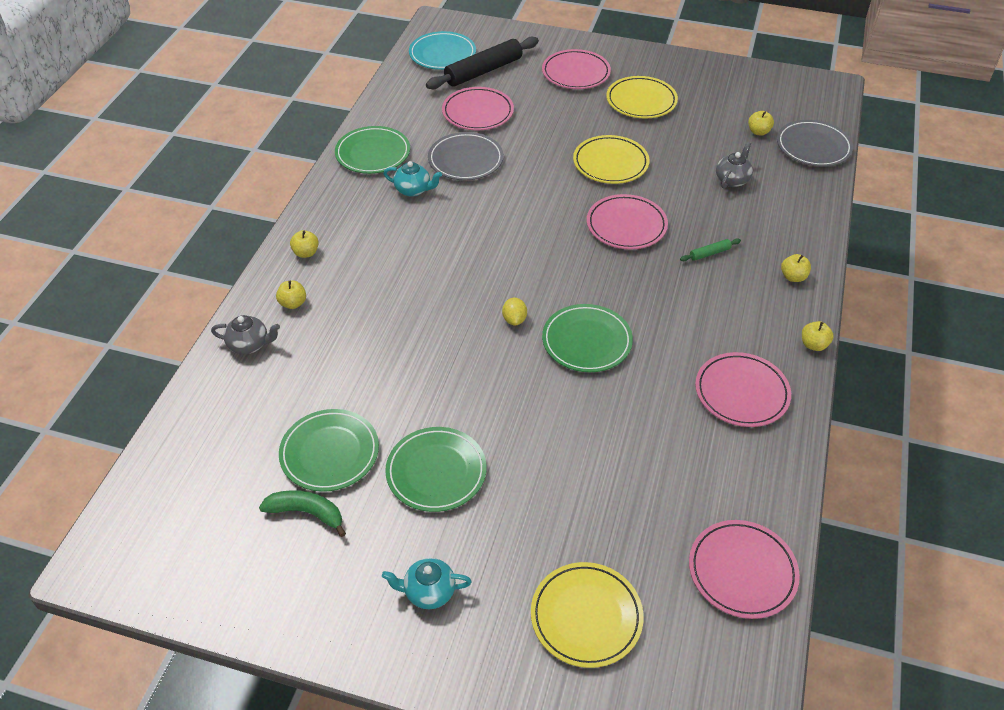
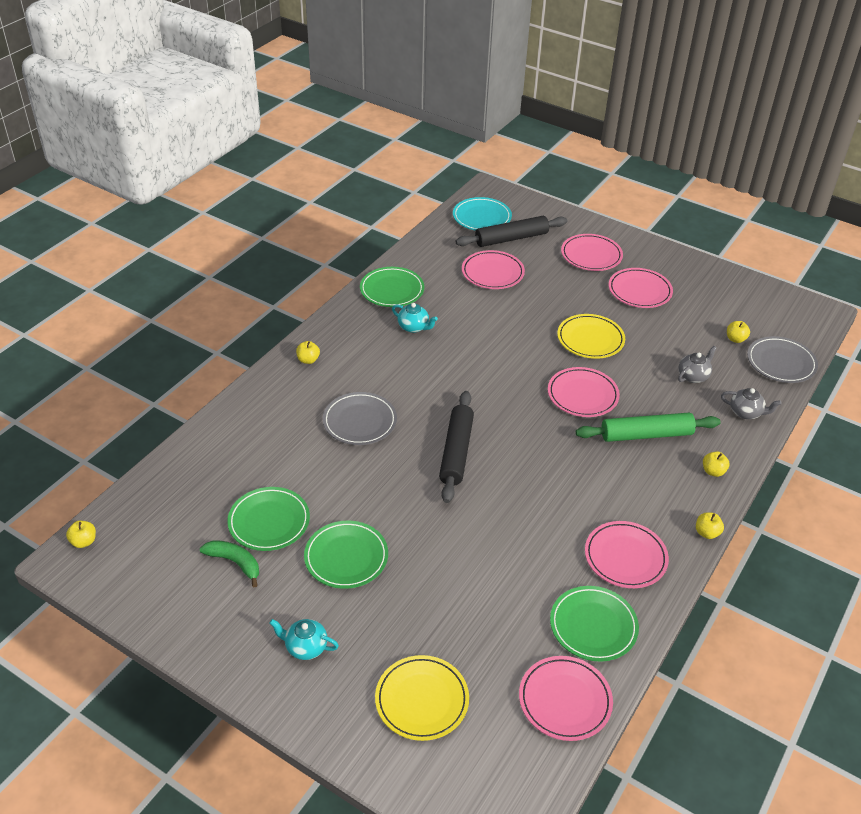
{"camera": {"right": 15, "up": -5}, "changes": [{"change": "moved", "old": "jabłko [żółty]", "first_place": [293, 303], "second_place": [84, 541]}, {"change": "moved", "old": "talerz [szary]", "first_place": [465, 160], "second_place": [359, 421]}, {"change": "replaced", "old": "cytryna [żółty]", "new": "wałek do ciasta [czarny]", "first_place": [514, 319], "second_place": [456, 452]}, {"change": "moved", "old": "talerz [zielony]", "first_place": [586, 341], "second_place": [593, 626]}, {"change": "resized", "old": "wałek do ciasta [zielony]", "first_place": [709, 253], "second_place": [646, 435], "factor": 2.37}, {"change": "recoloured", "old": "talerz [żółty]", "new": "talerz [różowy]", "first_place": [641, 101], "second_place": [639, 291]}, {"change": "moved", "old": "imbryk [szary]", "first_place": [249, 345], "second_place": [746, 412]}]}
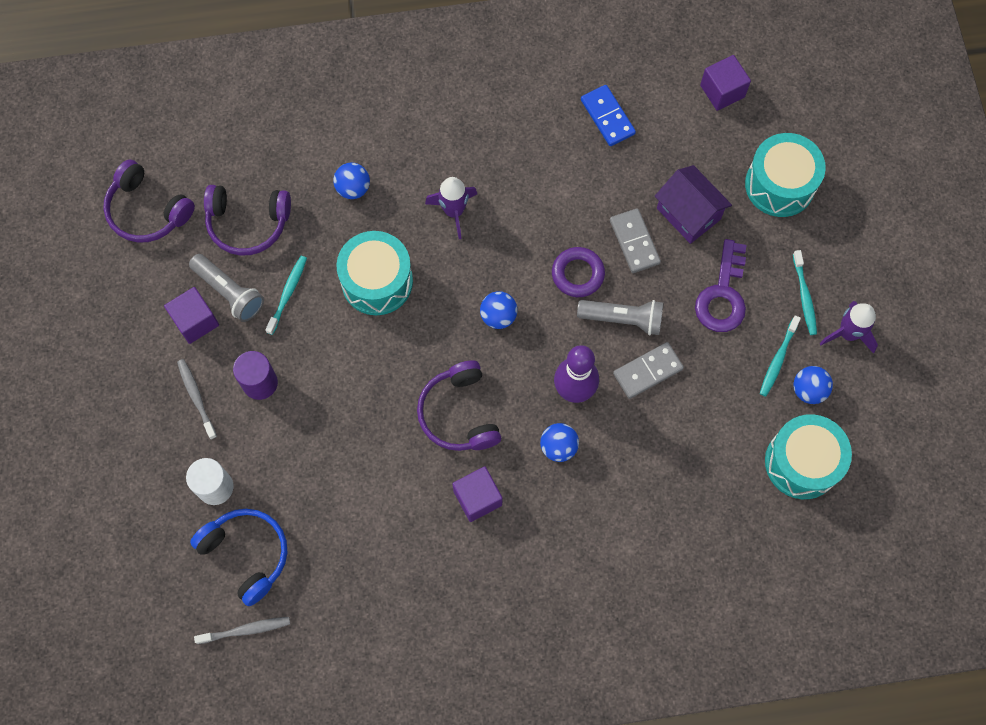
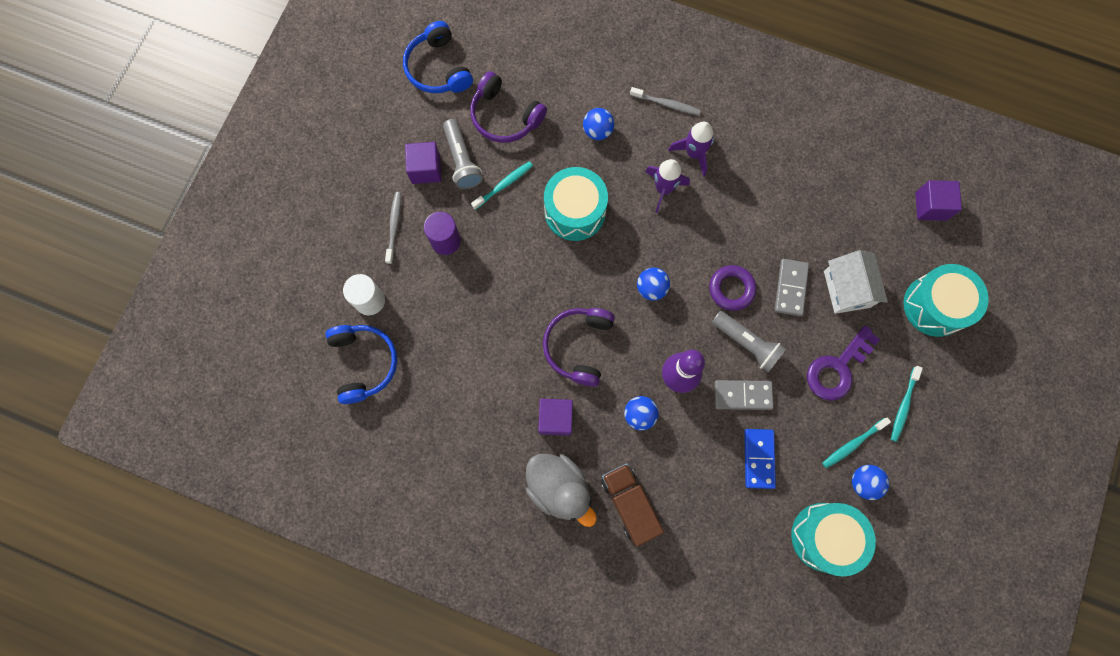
{"camera": {"right": 30, "up": 5}, "changes": [{"change": "recoloured", "old": "słuchawki [fioletowy]", "new": "słuchawki [niebieski]", "first_place": [147, 211], "second_place": [438, 68]}, {"change": "added", "new": "kaczka [szary]", "second_place": [559, 488]}, {"change": "added", "new": "ciężarówka [brązowy]", "second_place": [629, 503]}, {"change": "moved", "old": "szczoteczka do zębów [szary]", "first_place": [246, 630], "second_place": [666, 104]}, {"change": "moved", "old": "rakieta [fioletowy]", "first_place": [848, 333], "second_place": [694, 153]}, {"change": "moved", "old": "kostka domina [niebieski]", "first_place": [607, 117], "second_place": [759, 458]}, {"change": "recoloured", "old": "domek [fioletowy]", "new": "domek [biały]", "first_place": [688, 214], "second_place": [847, 289]}]}
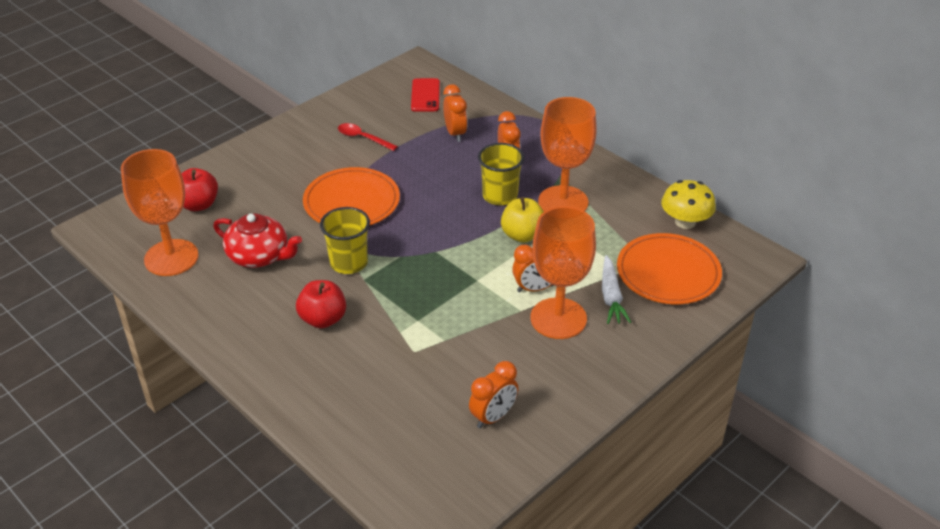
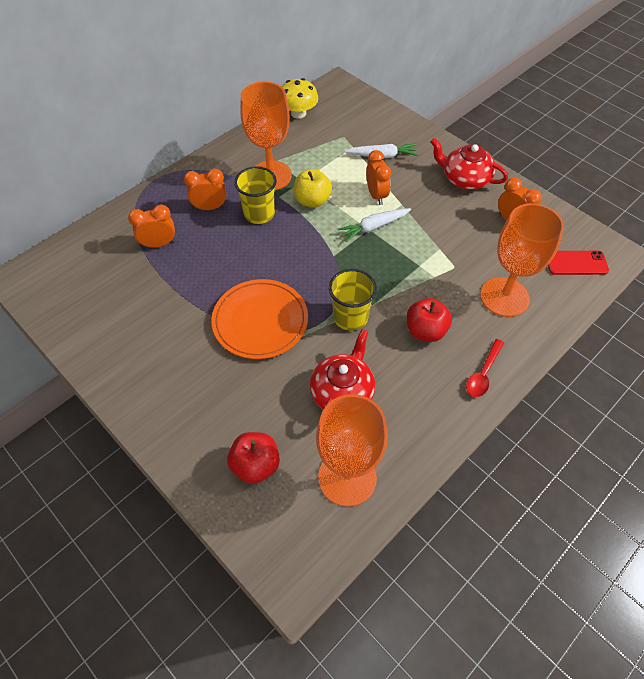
{"camera": {"right": -90, "up": 15}, "changes": [{"change": "added", "new": "marchewka [biały]", "second_place": [373, 227]}, {"change": "added", "new": "imbryk [czerwony]", "second_place": [465, 179]}, {"change": "moved", "old": "łyżka [czerwony]", "first_place": [363, 138], "second_place": [483, 374]}, {"change": "moved", "old": "kielich [pomarańczowy]", "first_place": [558, 318], "second_place": [504, 297]}, {"change": "moved", "old": "telefon [czerwony]", "first_place": [425, 95], "second_place": [576, 263]}, {"change": "removed", "old": "talerz [pomarańczowy]", "first_place": [668, 272]}]}
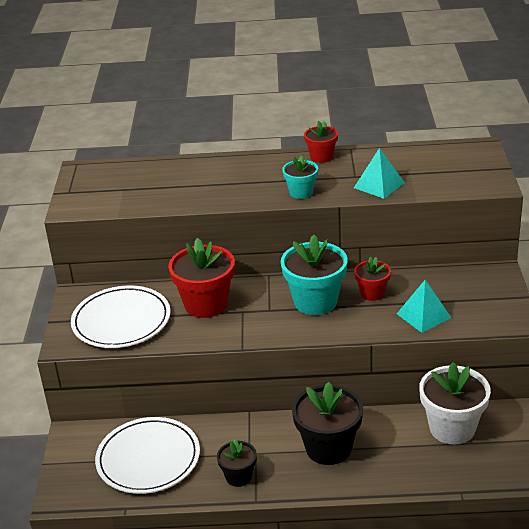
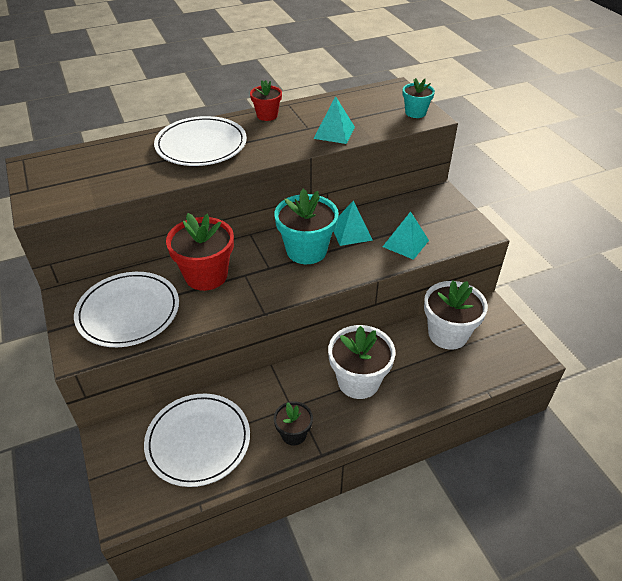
{"camera": {"right": -25, "up": 10}, "changes": [{"change": "added", "new": "talerz [biały]", "second_place": [201, 145]}, {"change": "recoloured", "old": "doniczka [czarny]", "new": "doniczka [biały]", "first_place": [328, 448], "second_place": [358, 381]}, {"change": "replaced", "old": "doniczka [czerwony]", "new": "piramida [turkusowy]", "first_place": [372, 293], "second_place": [351, 232]}, {"change": "moved", "old": "doniczka [turkusowy]", "first_place": [301, 192], "second_place": [415, 113]}]}
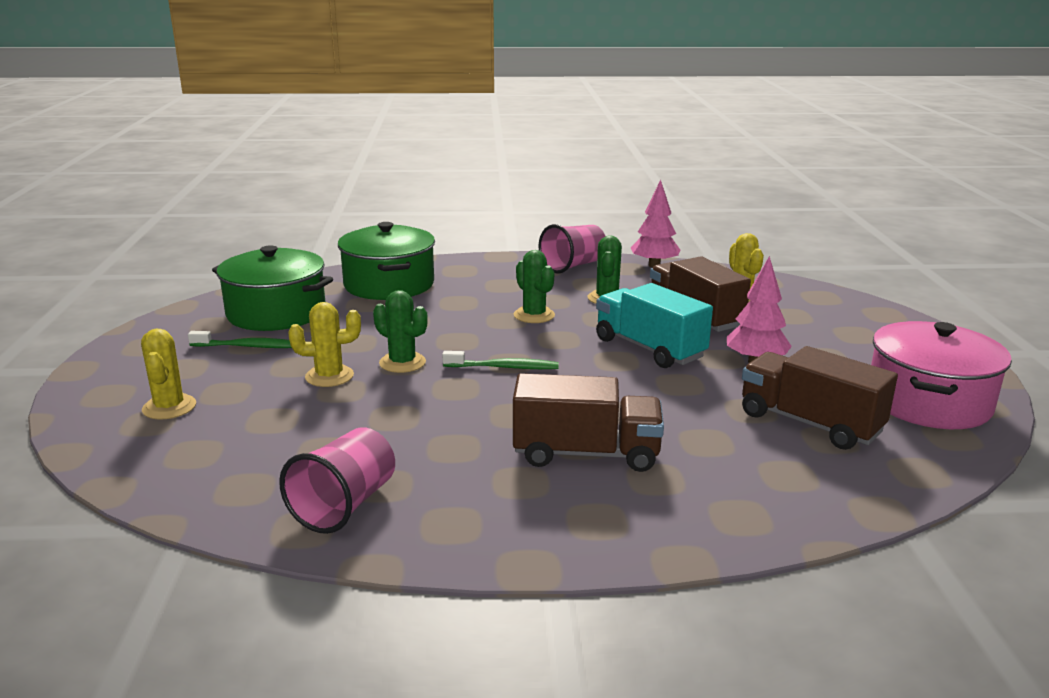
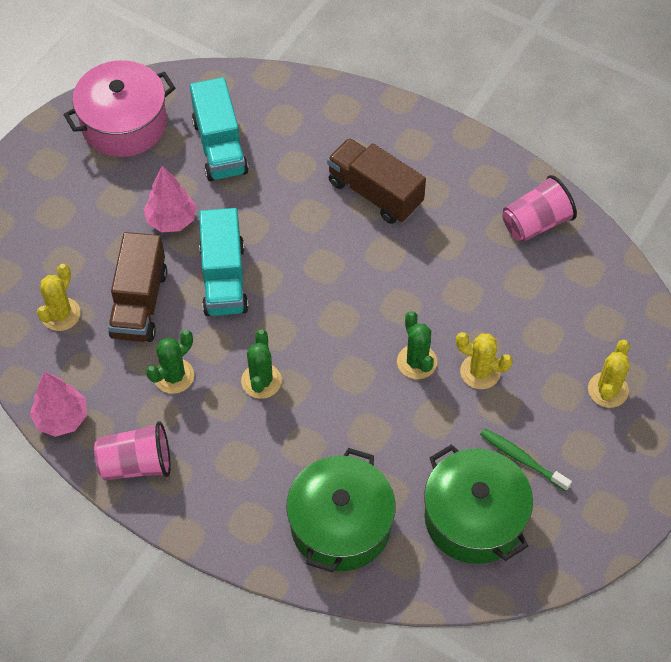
{"camera": {"right": -145, "up": 35}, "changes": [{"change": "recoloured", "old": "ciężarówka [brązowy]", "new": "ciężarówka [turkusowy]", "first_place": [809, 423], "second_place": [219, 146]}, {"change": "removed", "old": "szczoteczka do zębów [zielony]", "first_place": [503, 367]}]}
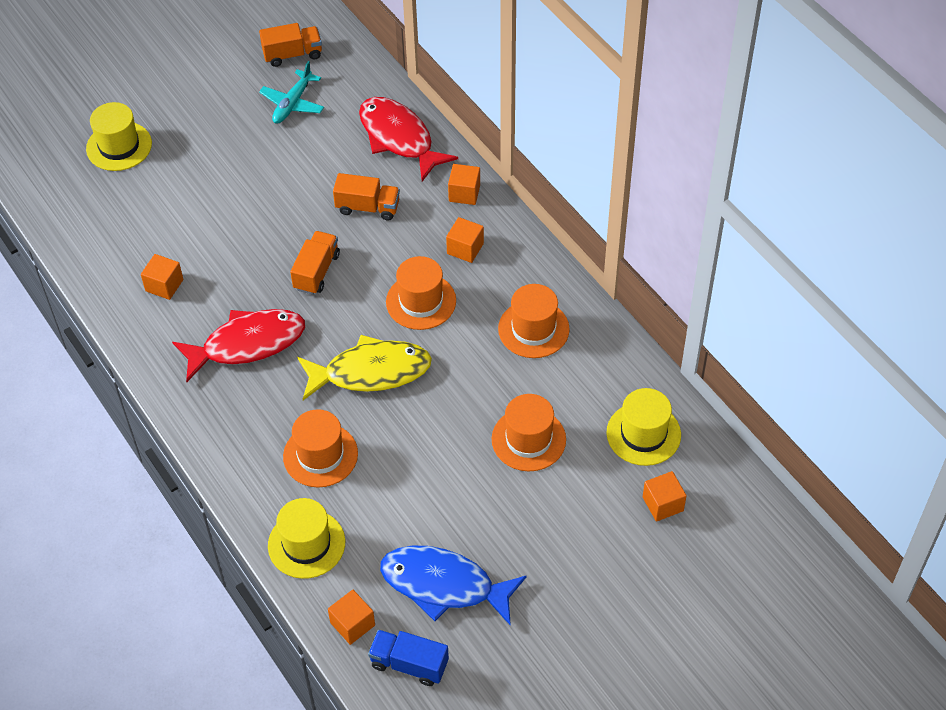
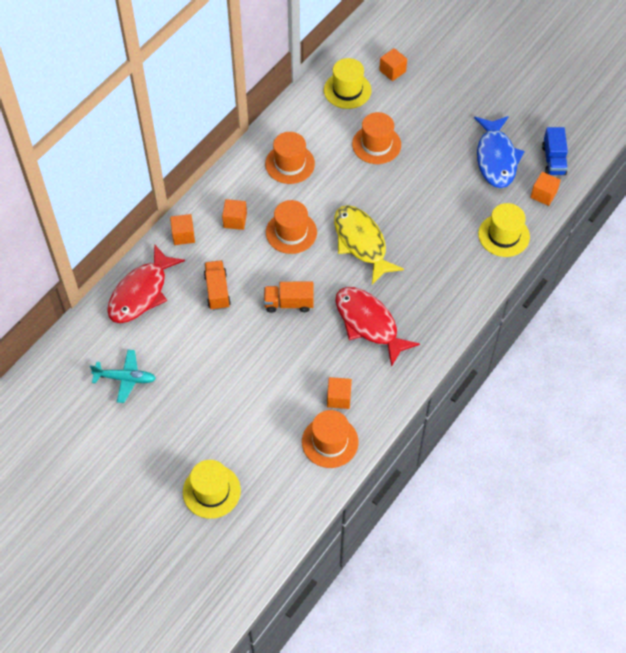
{"camera": {"right": -110, "up": 5}, "changes": [{"change": "moved", "old": "kapelusz [pomarańczowy]", "first_place": [320, 455], "second_place": [330, 442]}, {"change": "removed", "old": "ciężarówka [pomarańczowy]", "first_place": [292, 54]}]}
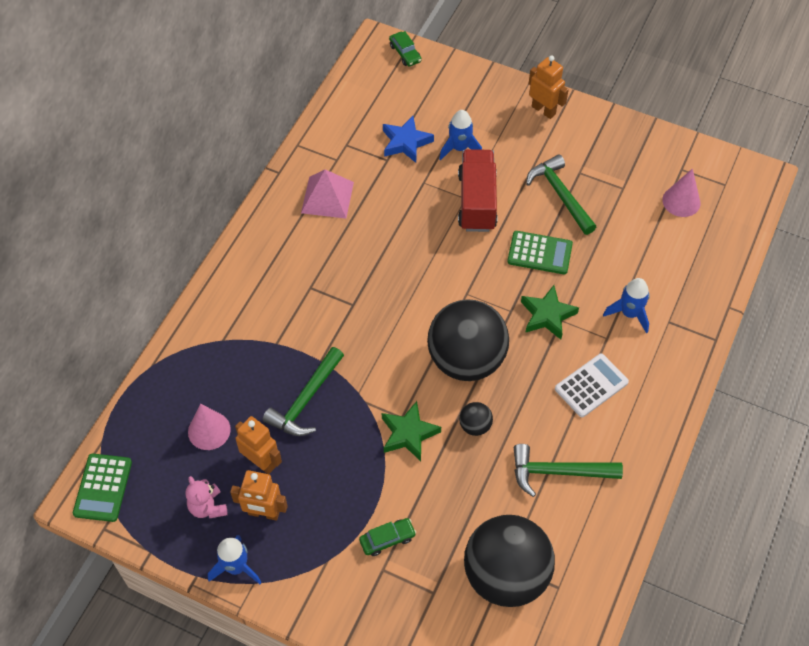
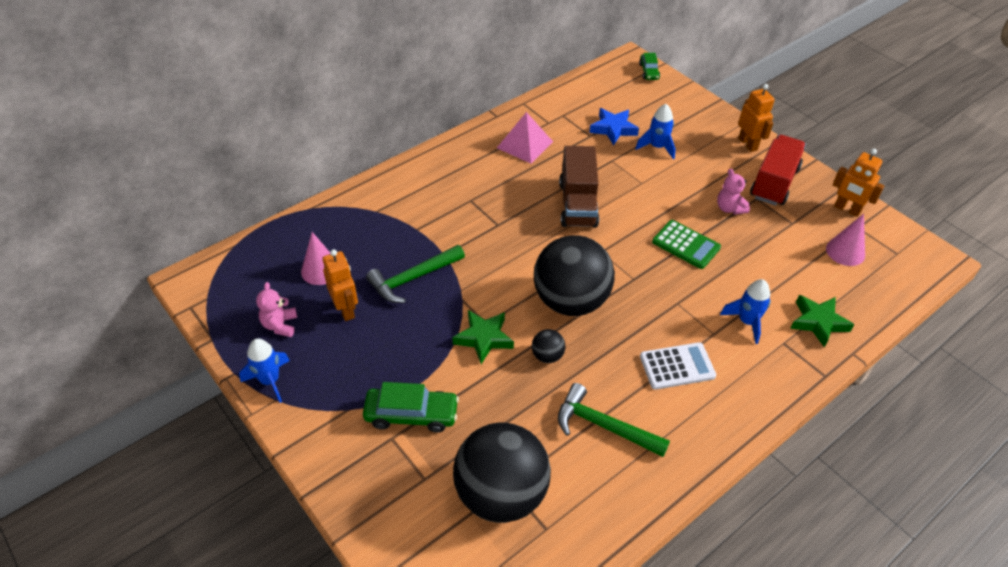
{"camera": {"right": 25, "up": -10}, "changes": [{"change": "resized", "old": "samochód [zielony]", "first_place": [387, 539], "second_place": [411, 415], "factor": 1.65}, {"change": "added", "new": "ciężarówka [brązowy]", "second_place": [578, 204]}, {"change": "replaced", "old": "młotek [zielony]", "new": "miś [różowy]", "first_place": [560, 194], "second_place": [729, 208]}, {"change": "moved", "old": "ciężarówka [czerwony]", "first_place": [476, 202], "second_place": [774, 183]}, {"change": "moved", "old": "gwiazda [zielony]", "first_place": [547, 315], "second_place": [818, 322]}, {"change": "moved", "old": "robot [pomarańczowy]", "first_place": [263, 513], "second_place": [847, 209]}, {"change": "removed", "old": "kalkulator [zielony]", "first_place": [103, 488]}]}
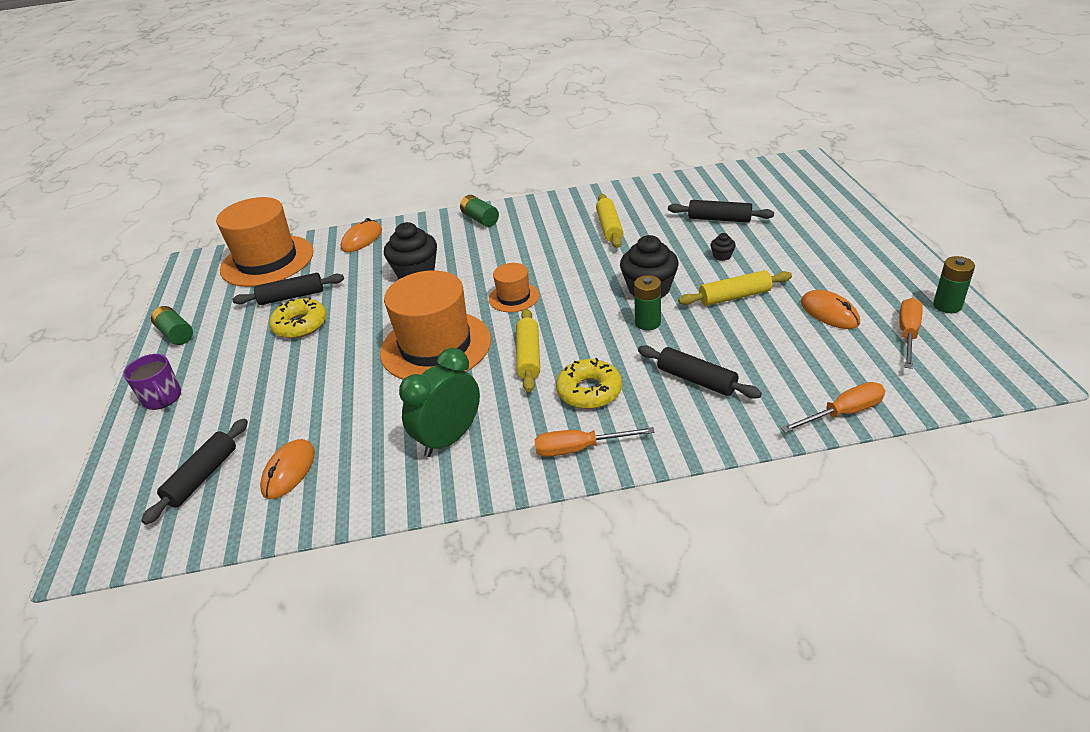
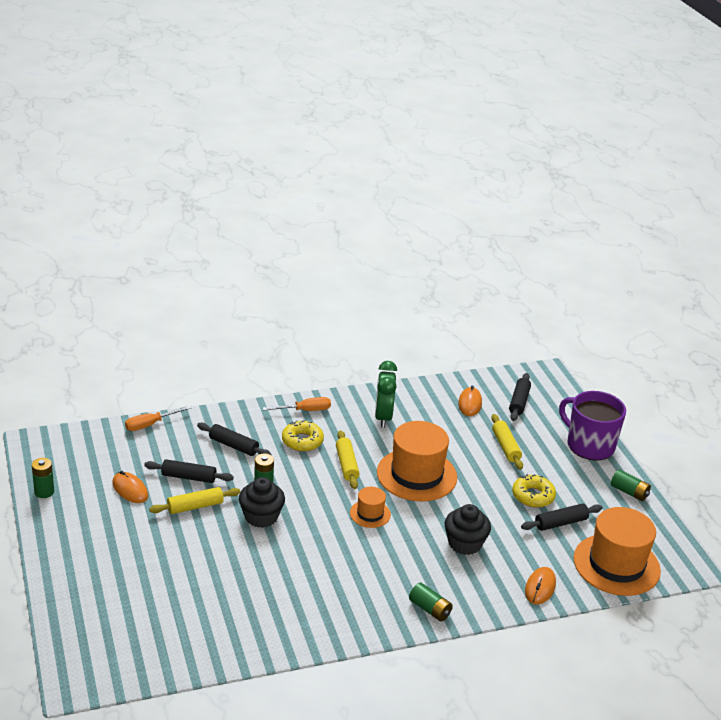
{"camera": {"right": 165, "up": -5}, "changes": [{"change": "moved", "old": "wałek do ciasta [czarny]", "first_place": [719, 219], "second_place": [189, 477]}, {"change": "turned", "old": "budzik [zielony]", "first_place": [449, 439], "second_place": [383, 417], "degrees": 150}, {"change": "moved", "old": "wałek do ciasta [żółty]", "first_place": [609, 227], "second_place": [505, 447]}, {"change": "resized", "old": "kubek [fioletowy]", "first_place": [162, 398], "second_place": [589, 445], "factor": 1.87}, {"change": "removed", "old": "muffinka [czarny]", "first_place": [722, 256]}, {"change": "removed", "old": "śrubokręt [pomarańczowy]", "first_place": [908, 334]}]}
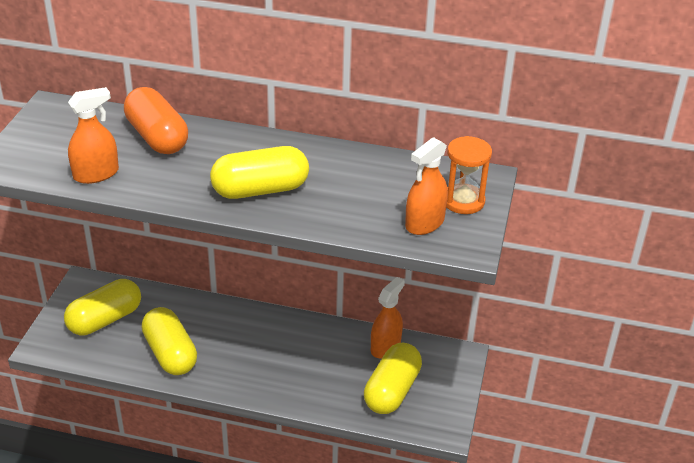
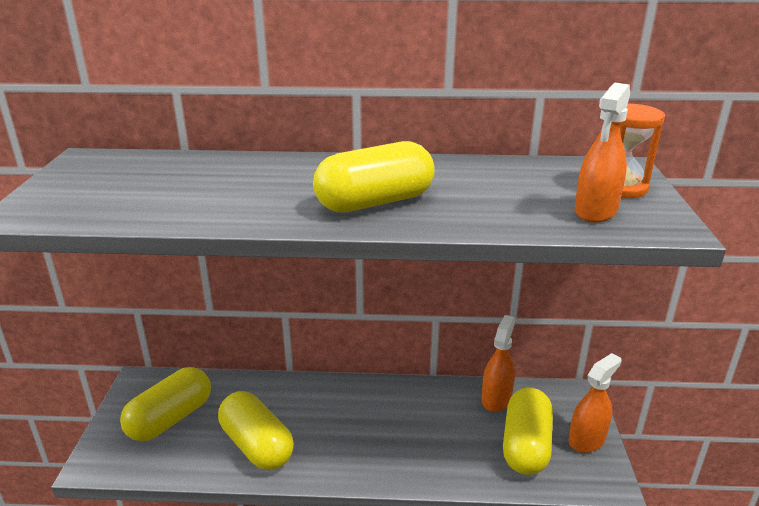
{"camera": {"right": -10, "up": -10}, "changes": [{"change": "moved", "old": "spryskiwacz [pomarańczowy]", "first_place": [96, 174], "second_place": [587, 439]}, {"change": "removed", "old": "kapsułka [pomarańczowy]", "first_place": [157, 137]}]}
